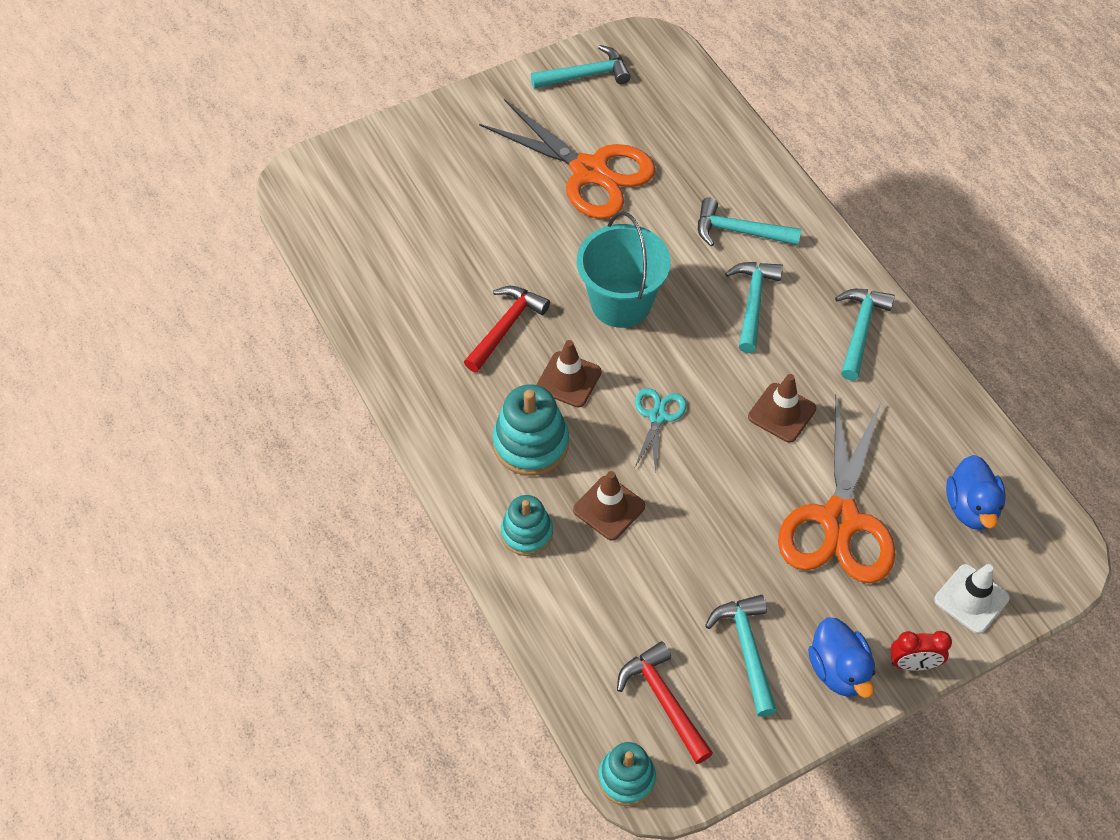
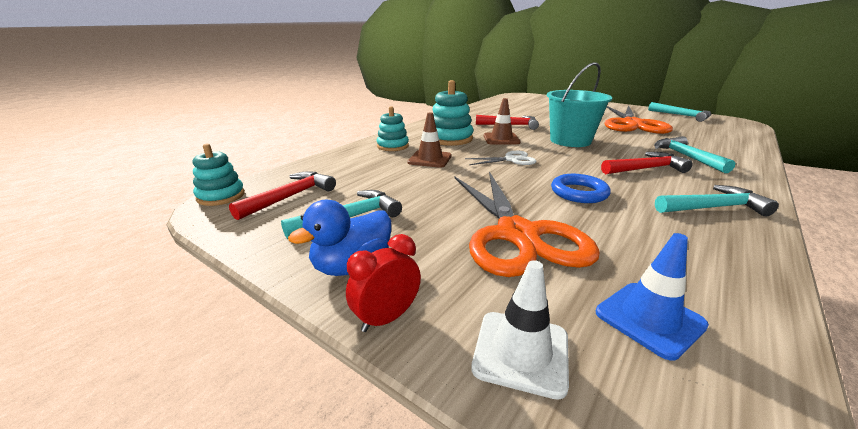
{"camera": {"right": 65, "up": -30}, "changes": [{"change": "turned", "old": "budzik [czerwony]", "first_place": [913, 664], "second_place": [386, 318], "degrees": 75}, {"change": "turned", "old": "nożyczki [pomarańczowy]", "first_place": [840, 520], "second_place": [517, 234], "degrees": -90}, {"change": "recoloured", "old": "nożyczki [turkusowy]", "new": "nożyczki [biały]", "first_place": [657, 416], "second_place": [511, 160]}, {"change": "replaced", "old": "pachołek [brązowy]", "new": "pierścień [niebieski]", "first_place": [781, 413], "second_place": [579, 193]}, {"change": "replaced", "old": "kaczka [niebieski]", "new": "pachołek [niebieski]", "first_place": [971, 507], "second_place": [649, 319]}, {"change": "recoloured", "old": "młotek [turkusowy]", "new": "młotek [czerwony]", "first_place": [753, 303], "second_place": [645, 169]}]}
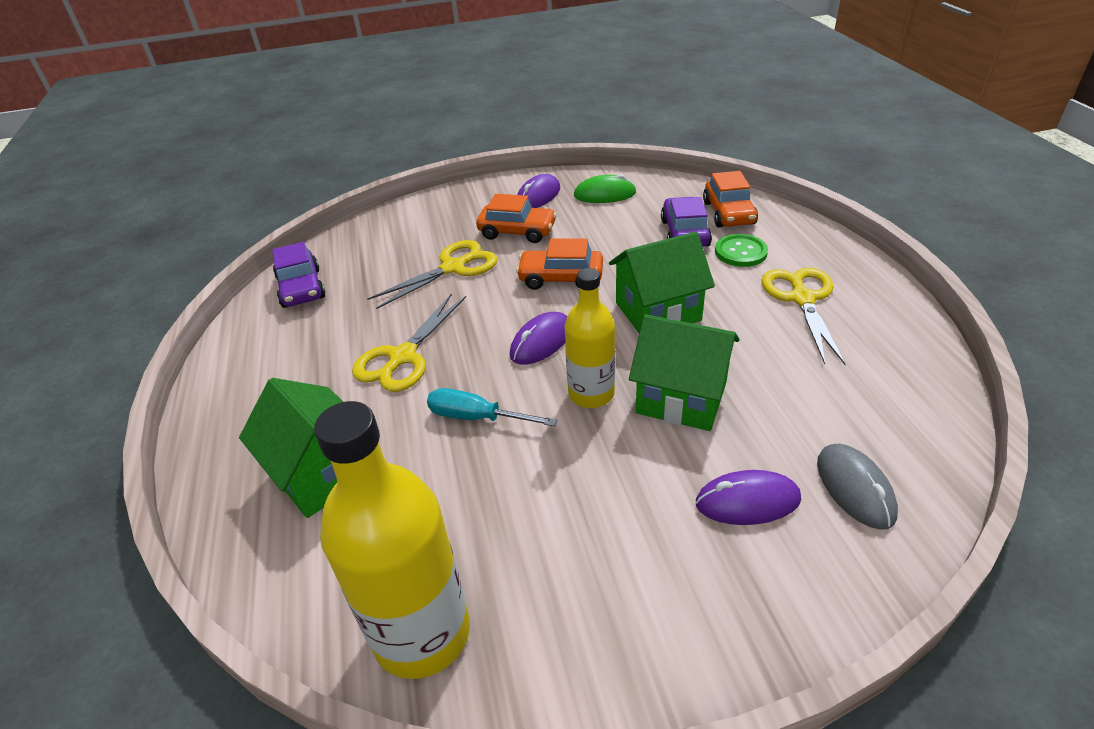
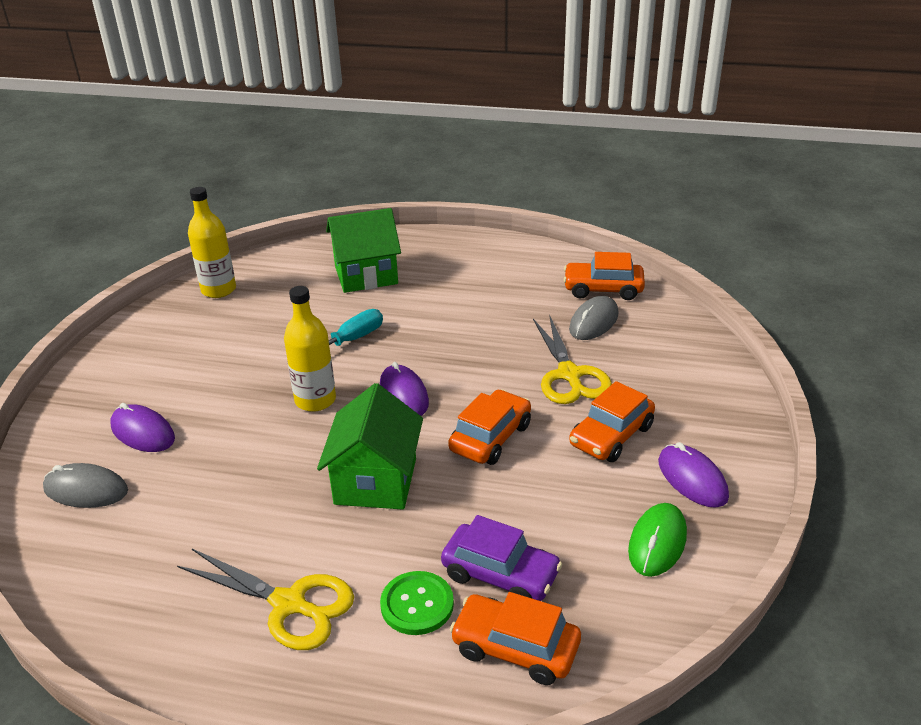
{"camera": {"right": 115, "up": -5}, "changes": [{"change": "turned", "old": "myszka [fioletowy]", "first_place": [747, 501], "second_place": [143, 432], "degrees": -75}, {"change": "resized", "old": "butelka [żółty]", "first_place": [422, 633], "second_place": [218, 290], "factor": 0.63}, {"change": "recoloured", "old": "samochód [fioletowy]", "new": "samochód [pomarańczowy]", "first_place": [301, 288], "second_place": [603, 289]}, {"change": "added", "new": "myszka [szary]", "second_place": [593, 322]}, {"change": "removed", "old": "nożyczki [żółty]", "first_place": [403, 357]}, {"change": "removed", "old": "domek [zielony]", "first_place": [681, 398]}]}
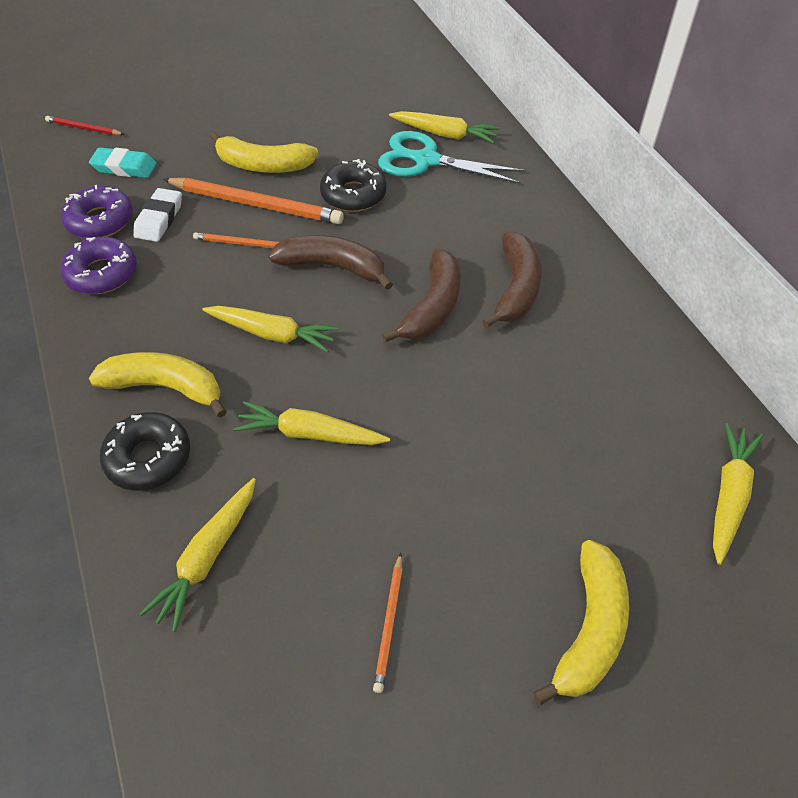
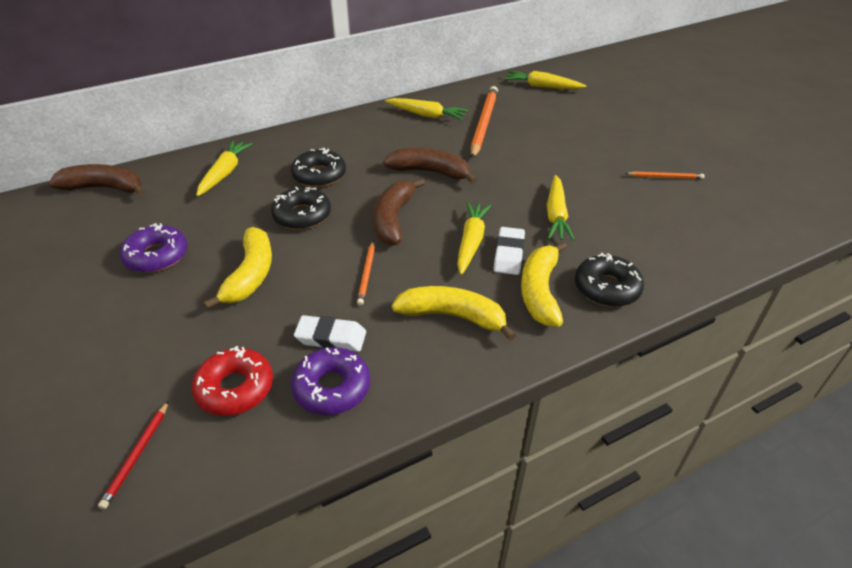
{"camera": {"right": -95, "up": -10}, "changes": [{"change": "moved", "old": "banan [brązowy]", "first_place": [516, 288], "second_place": [104, 188]}, {"change": "moved", "old": "donut [fioletowy]", "first_place": [102, 273], "second_place": [157, 256]}, {"change": "replaced", "old": "gumka do mazania [turkusowy]", "new": "donut [czerwony]", "first_place": [124, 167], "second_place": [235, 388]}, {"change": "added", "new": "donut [czarny]", "second_place": [319, 175]}, {"change": "moved", "old": "marchewka [żółty]", "first_place": [207, 558], "second_place": [427, 115]}, {"change": "moved", "old": "banan [żółty]", "first_place": [589, 629], "second_place": [453, 316]}, {"change": "moved", "old": "ołówek [pomarańczowy]", "first_place": [256, 204], "second_place": [483, 124]}, {"change": "added", "new": "gumka do mazania [biały]", "second_place": [509, 254]}, {"change": "removed", "old": "nożyczki [turkusowy]", "first_place": [426, 160]}]}
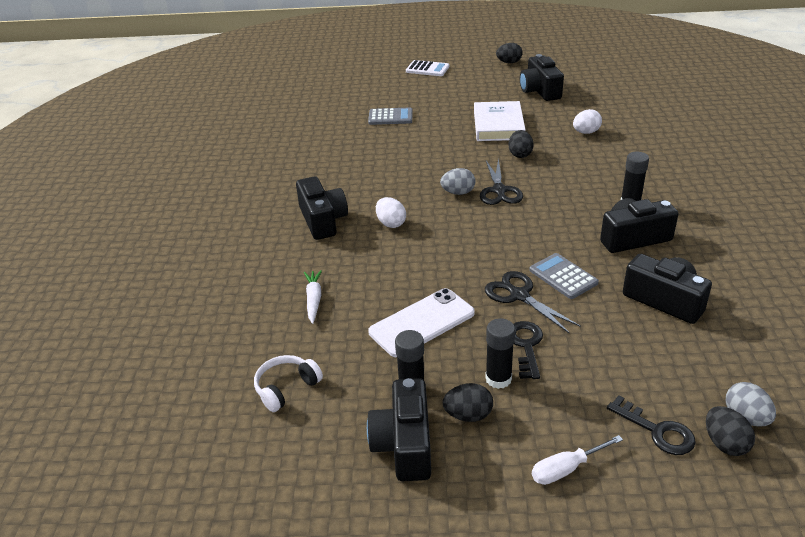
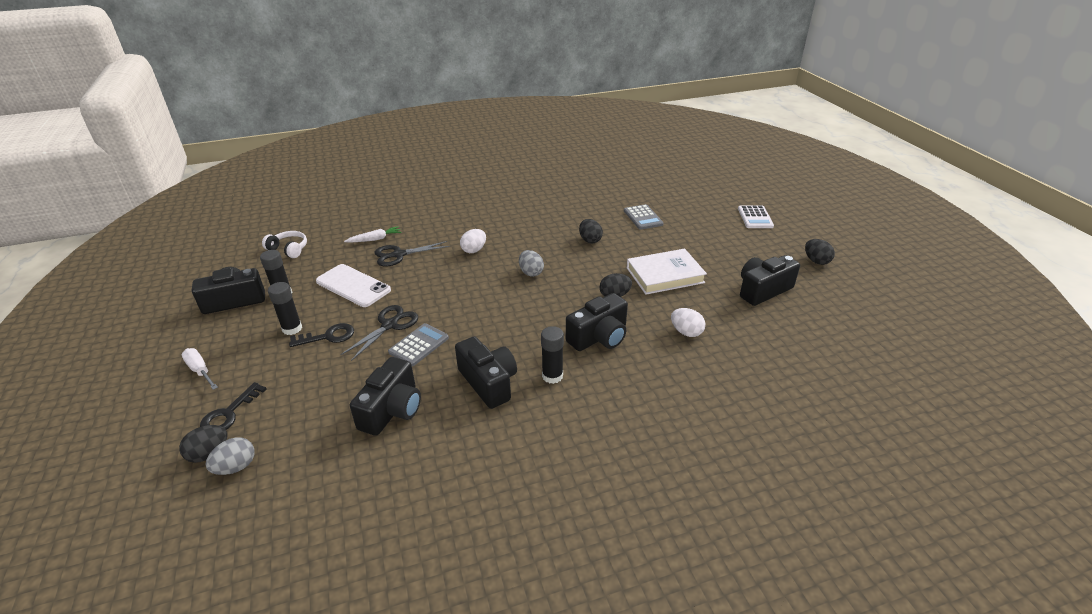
{"camera": {"right": 70, "up": 0}, "changes": [{"change": "moved", "old": "nożyczki [czarny]", "first_place": [499, 190], "second_place": [399, 255]}, {"change": "moved", "old": "aparat fotograficzny [czarny]", "first_place": [323, 220], "second_place": [599, 337]}, {"change": "moved", "old": "jajko [czarny]", "first_place": [468, 415], "second_place": [590, 240]}]}
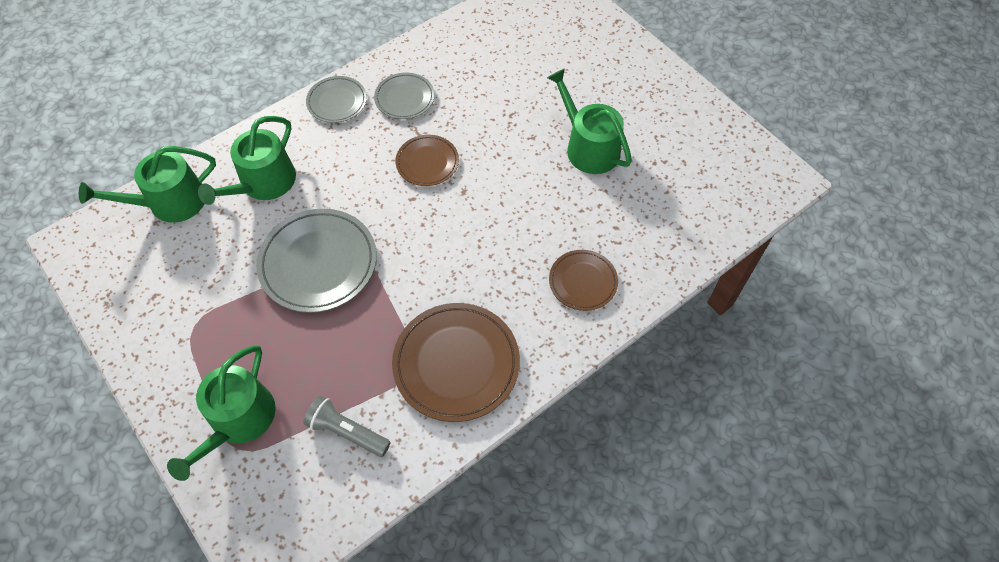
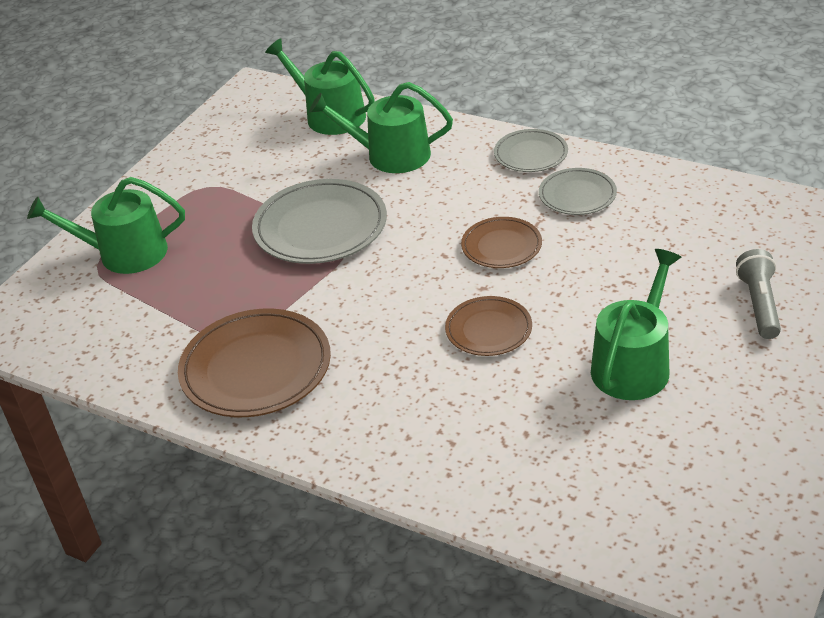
{"camera": {"right": 70, "up": -20}, "changes": [{"change": "moved", "old": "talerz [brązowy]", "first_place": [583, 282], "second_place": [488, 329]}, {"change": "moved", "old": "latarka [szary]", "first_place": [347, 431], "second_place": [759, 304]}]}
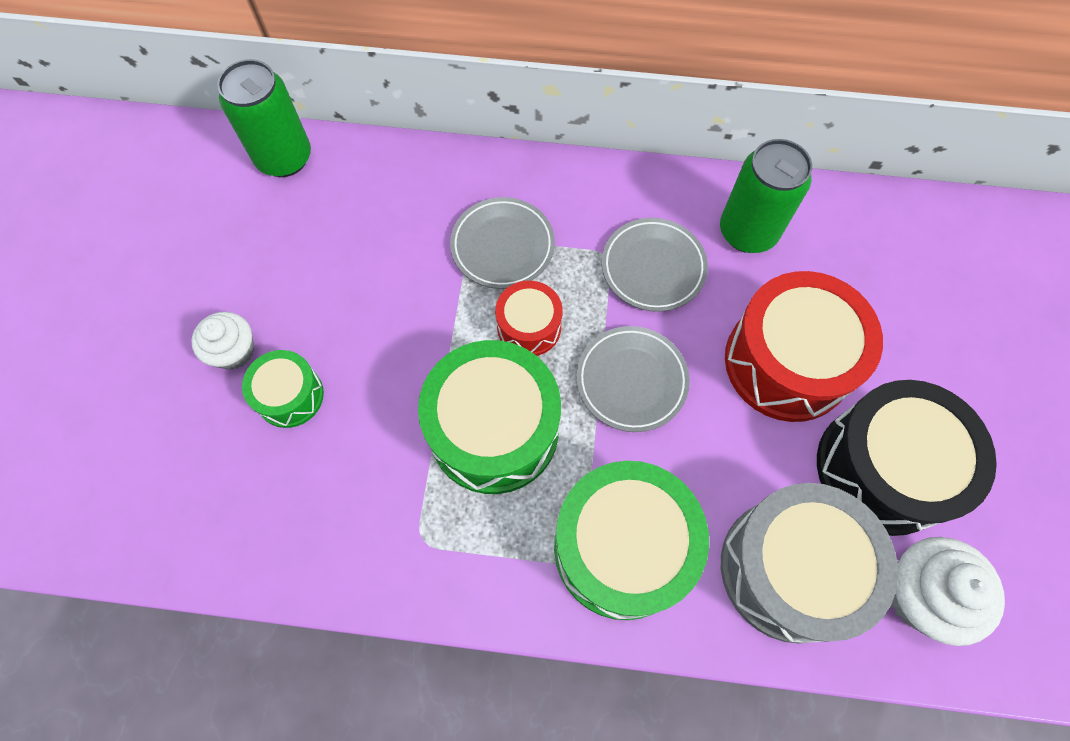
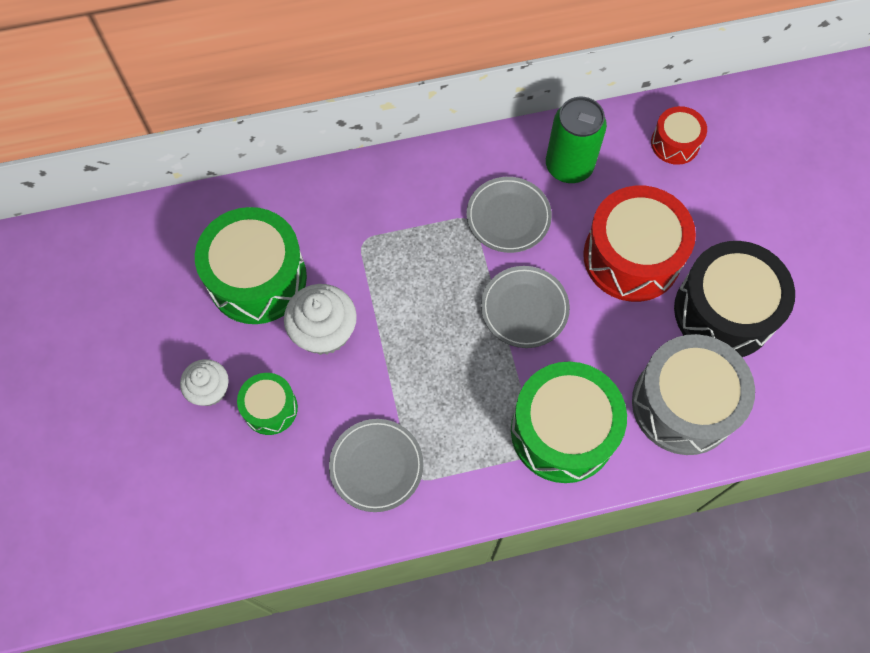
{"camera": {"right": -20, "up": 0}, "changes": [{"change": "moved", "old": "bęben [zielony]", "first_place": [494, 430], "second_place": [257, 278]}, {"change": "moved", "old": "muffinka [biały]", "first_place": [921, 594], "second_place": [324, 331]}, {"change": "moved", "old": "talerz [szary]", "first_place": [502, 246], "second_place": [376, 466]}, {"change": "moved", "old": "bęben [czerwony]", "first_place": [529, 327], "second_place": [675, 143]}, {"change": "removed", "old": "puszka [zielony]", "first_place": [284, 158]}]}
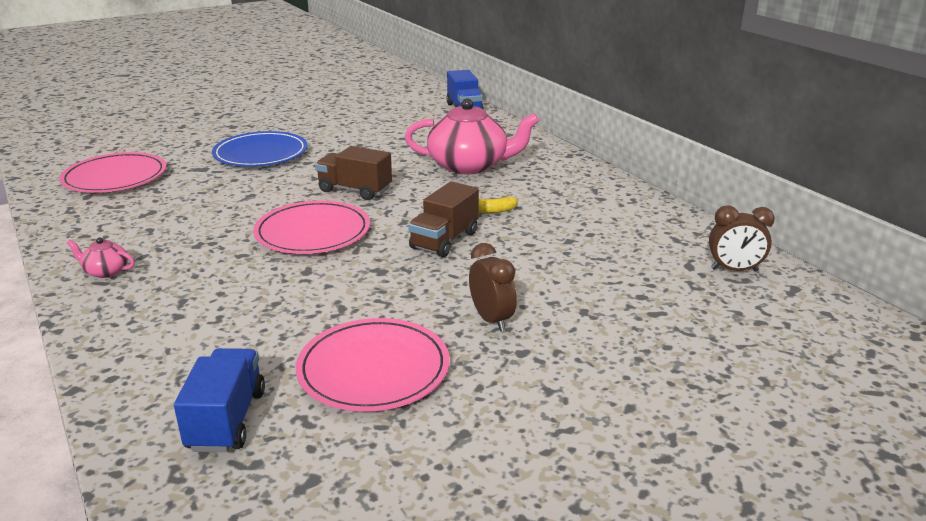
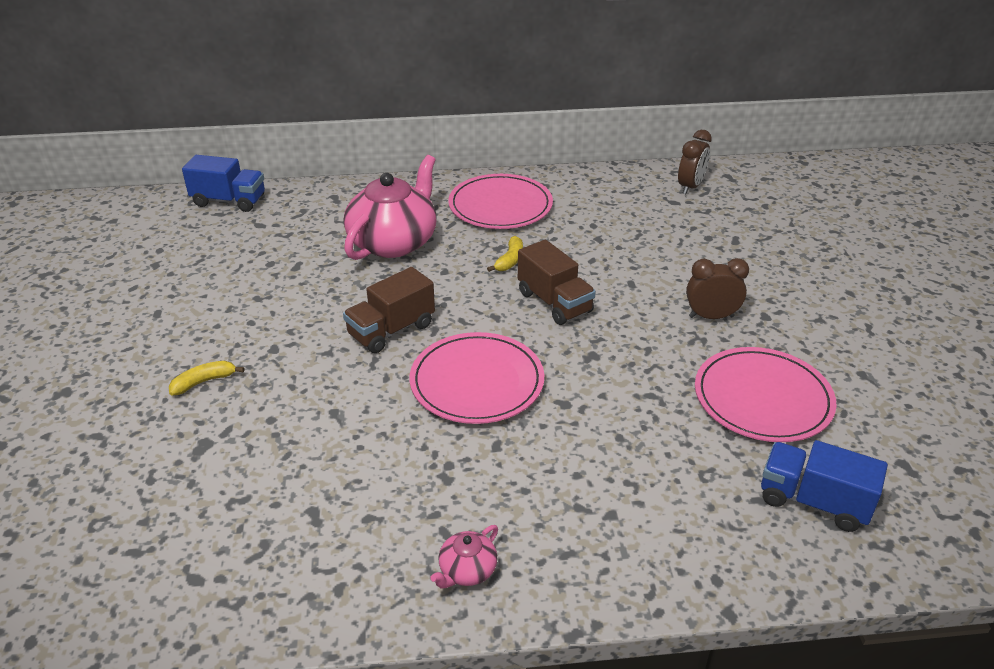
{"camera": {"right": -65, "up": 10}, "changes": [{"change": "replaced", "old": "talerz [niebieski]", "new": "banan [żółty]", "first_place": [261, 153], "second_place": [204, 382]}, {"change": "moved", "old": "talerz [różowy]", "first_place": [115, 177], "second_place": [500, 206]}]}
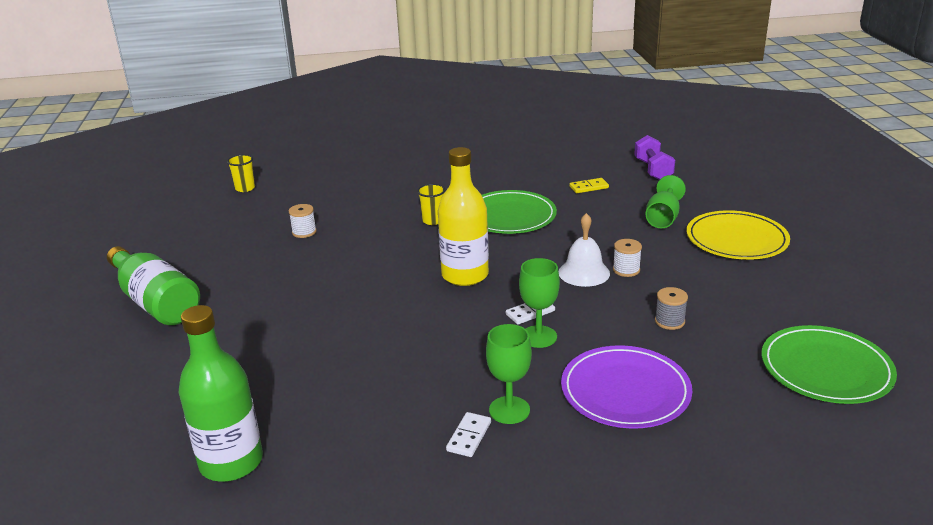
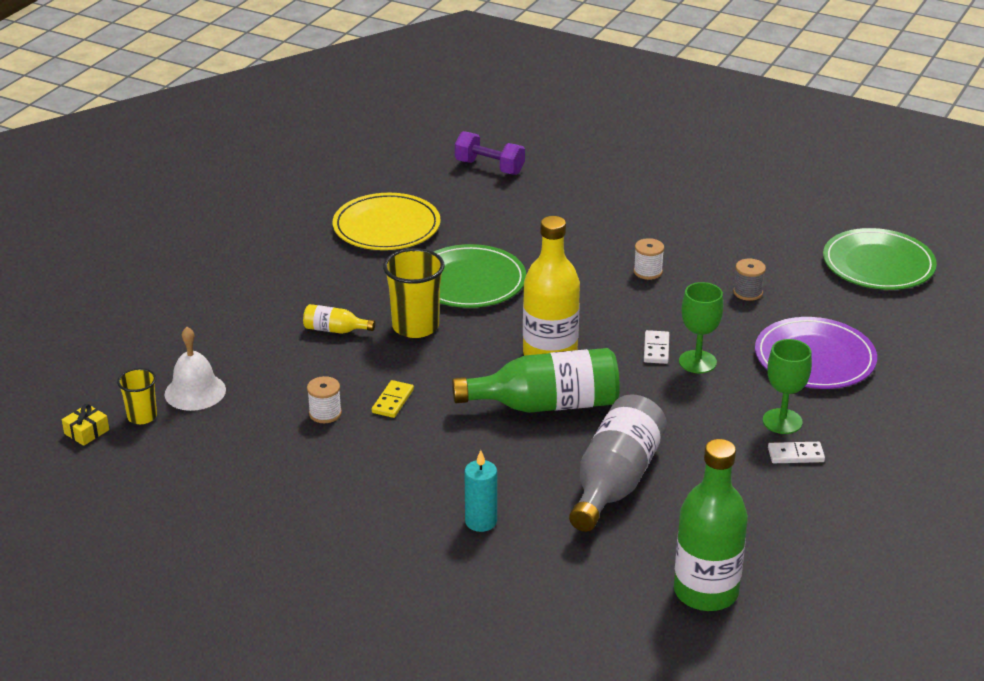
{"camera": {"right": -55, "up": 5}, "changes": [{"change": "added", "new": "prezent [żółty]", "second_place": [86, 432]}, {"change": "moved", "old": "dzwonek [biały]", "first_place": [584, 272], "second_place": [195, 391]}, {"change": "added", "new": "butelka [żółty]", "second_place": [335, 330]}, {"change": "moved", "old": "talerz [żółty]", "first_place": [736, 239], "second_place": [386, 226]}, {"change": "moved", "old": "kostka domina [żółty]", "first_place": [589, 187], "second_place": [392, 401]}, {"change": "resized", "old": "szklanka [żółty]", "first_place": [433, 220], "second_place": [415, 326], "factor": 1.7}, {"change": "moved", "old": "butelka [zielony]", "first_place": [156, 302], "second_place": [546, 405]}, {"change": "added", "new": "świeca [turkusowy]", "second_place": [481, 521]}, {"change": "added", "new": "butelka [szary]", "second_place": [615, 481]}, {"change": "turned", "old": "kostka domina [biały]", "first_place": [469, 436], "second_place": [795, 455], "degrees": -60}, {"change": "removed", "old": "kielich [zielony]", "first_place": [663, 218]}]}
